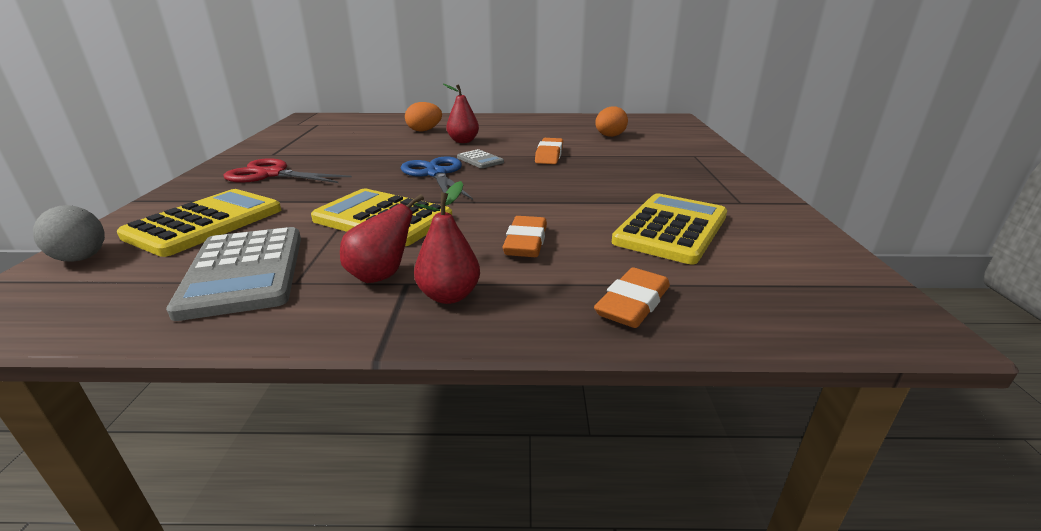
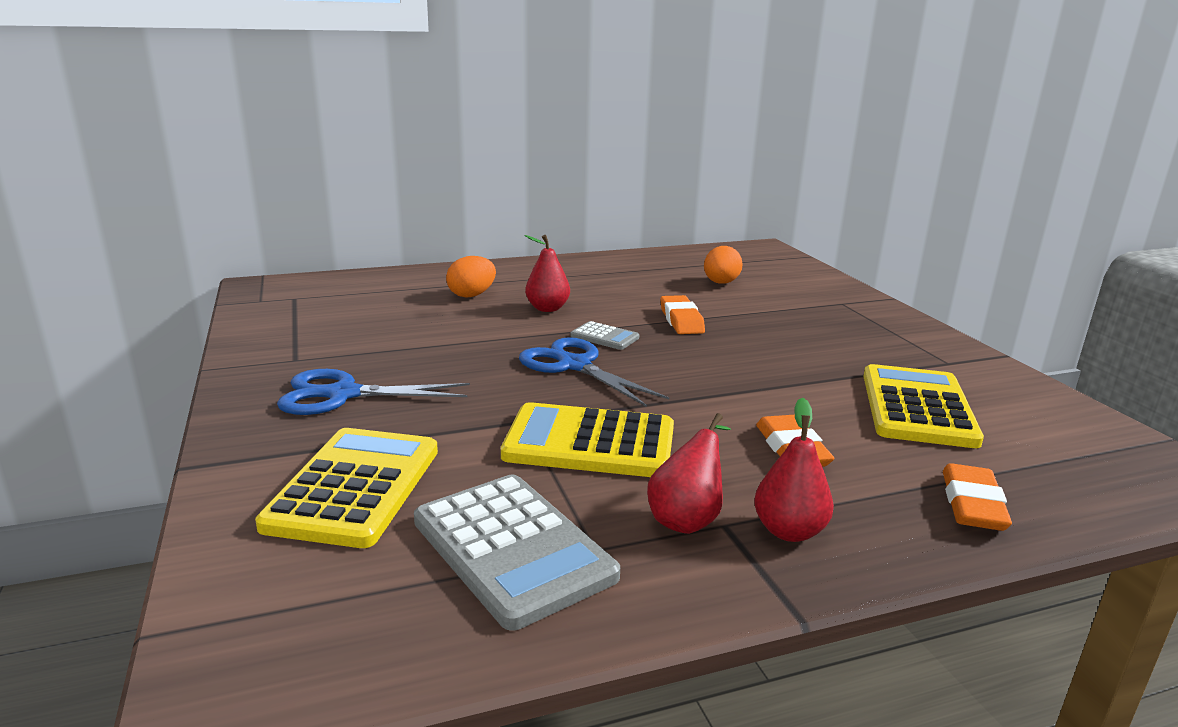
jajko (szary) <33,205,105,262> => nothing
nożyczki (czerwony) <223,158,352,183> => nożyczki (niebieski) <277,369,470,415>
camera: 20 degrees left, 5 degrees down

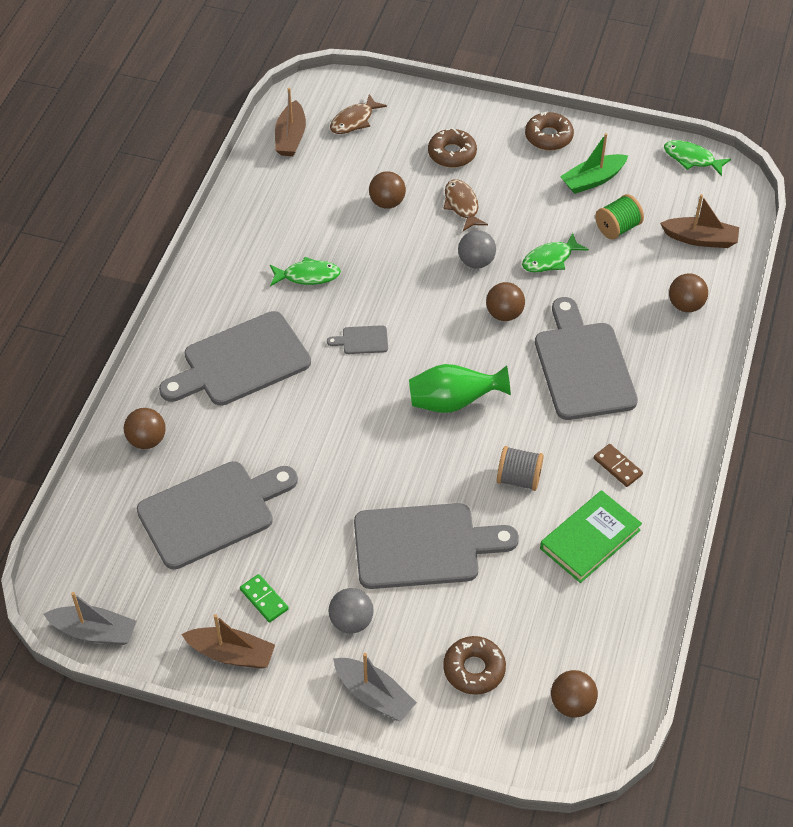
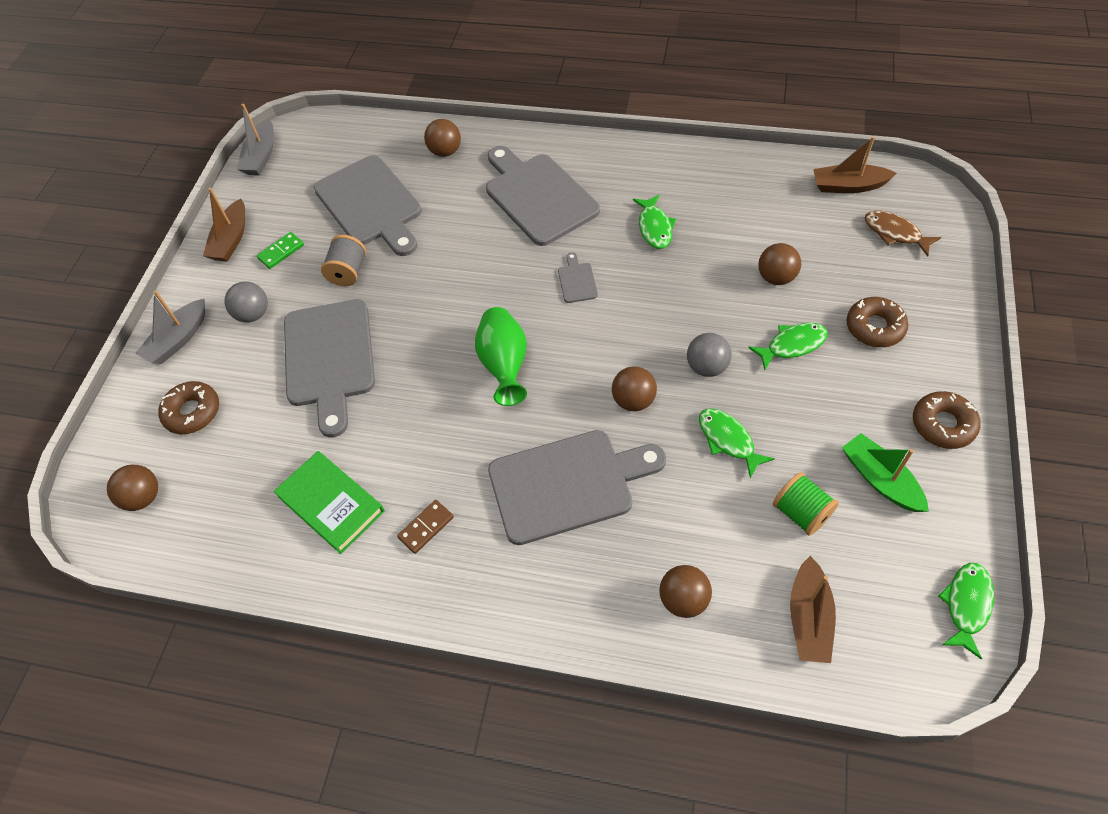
ryba (brązowy) <443,179,488,231> => ryba (zielony) <748,323,828,371>
szpulka (szary) <497,446,544,491> => szpulka (szary) <321,235,366,286>, moved
camera: 90 degrees right, 5 degrees up

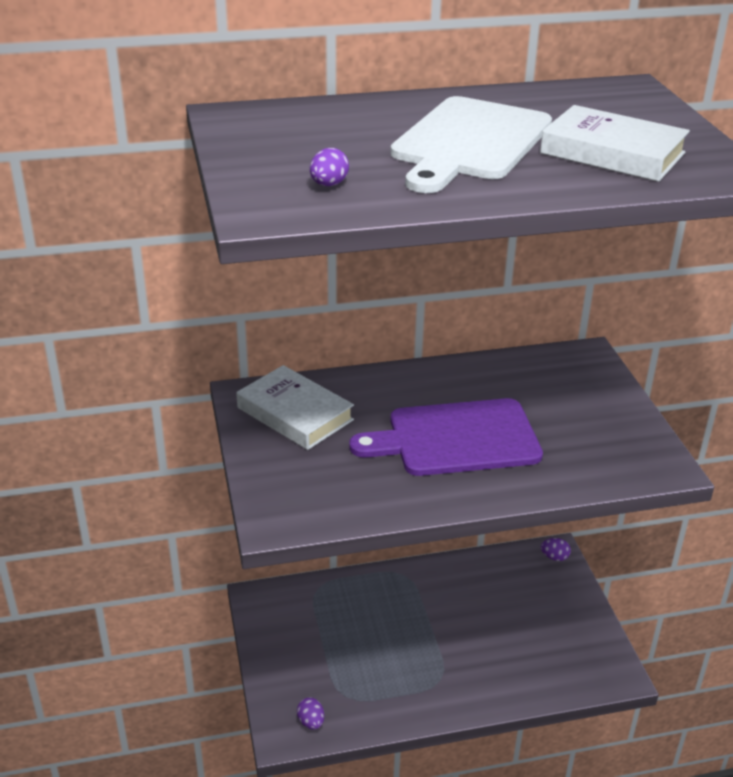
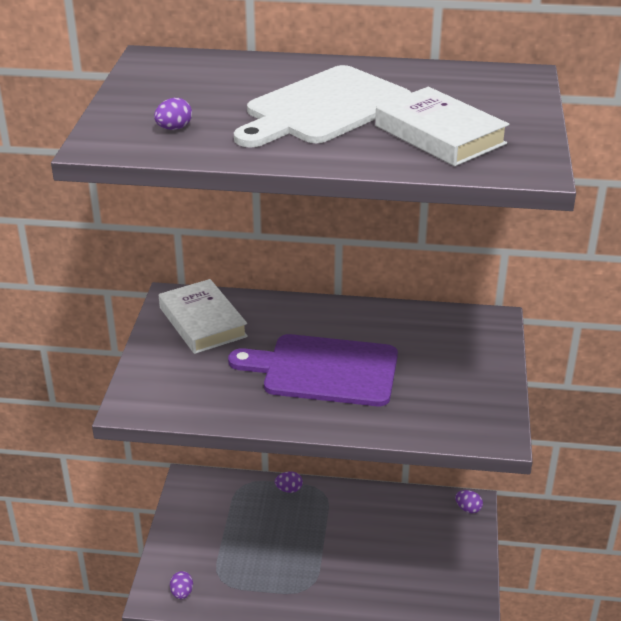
nothing => jajko (fioletowy) <275,471,303,493>
camera: 20 degrees right, 0 degrees up

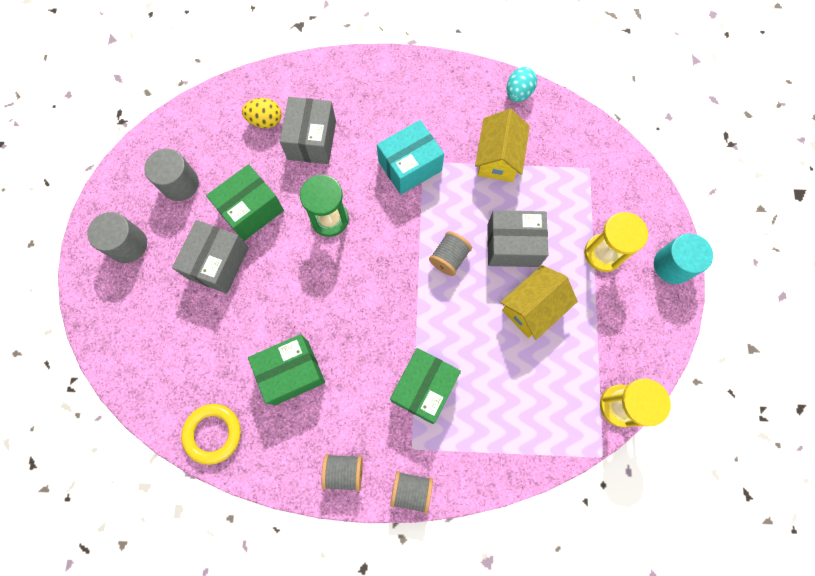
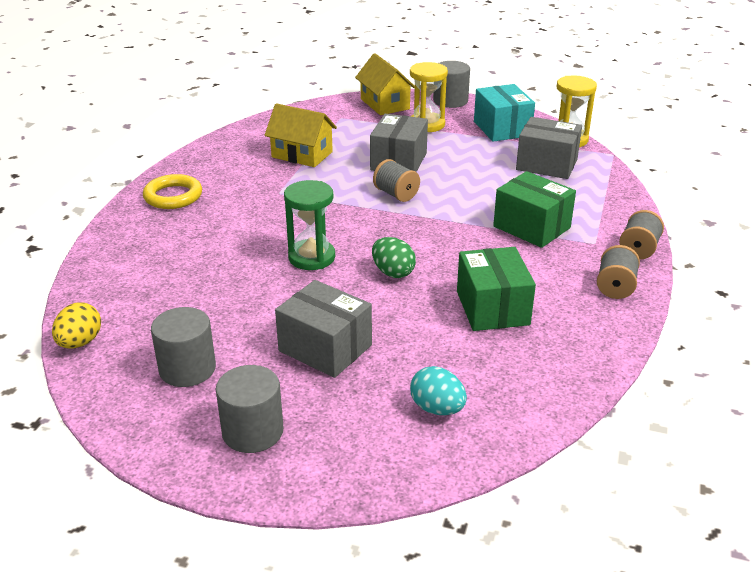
pierścień (żółty) <181,404,241,465> => pierścień (żółty) <143,174,202,209>, moved
pudełko (zielony) <206,164,284,241> => nothing
jajko (żółty) <242,98,282,128> => jajko (żółty) <52,302,101,349>, moved
pudełko (szary) <280,97,336,164> => pudełko (szary) <516,117,582,179>, moved
pudełko (turkusowy) <377,120,444,194> => pudełko (turkusowy) <474,84,535,142>, moved
domek (żółty) <500,265,578,340> => domek (żółty) <355,53,415,115>, moved
jajko (turkusowy) <507,67,537,102> => jajko (turkusowy) <410,366,467,415>, moved
walec (turkusowy) <654,234,713,284> => walec (szary) <433,61,470,108>
nothing => jajko (zielony) <372,237,416,278>
camera: 75 degrees left, 40 degrees down

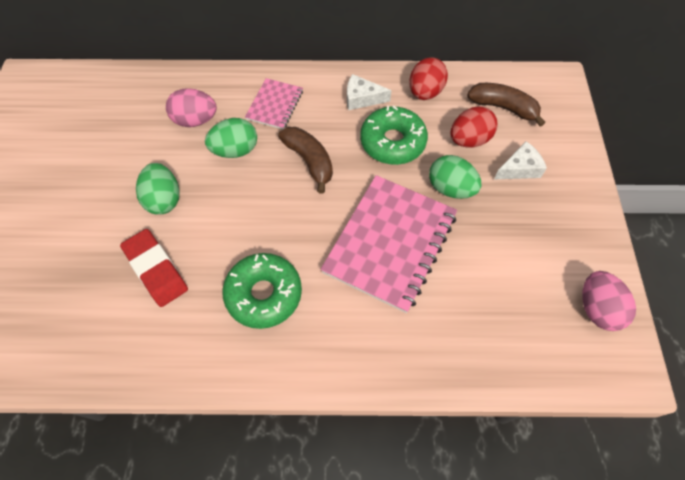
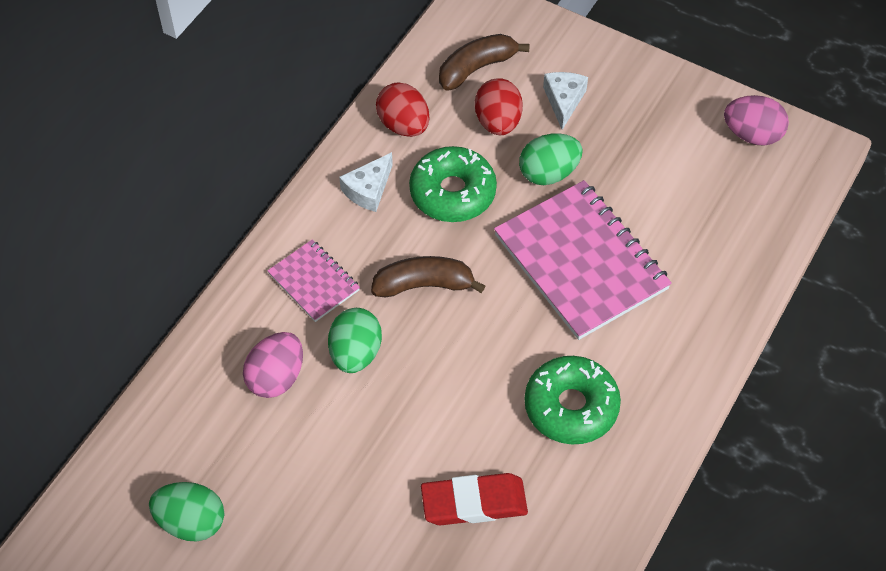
jajko (zielony) <136,163,180,215> => jajko (zielony) <149,482,224,541>, moved
camera: 60 degrees left, 5 degrees down

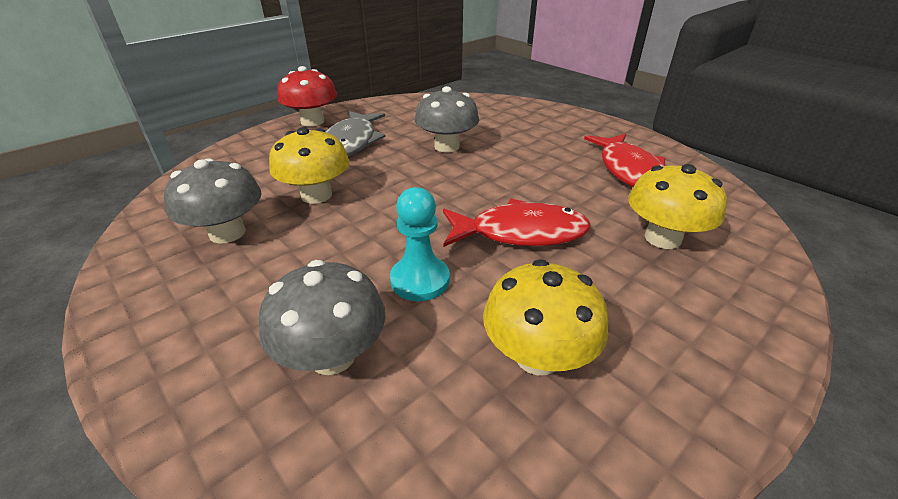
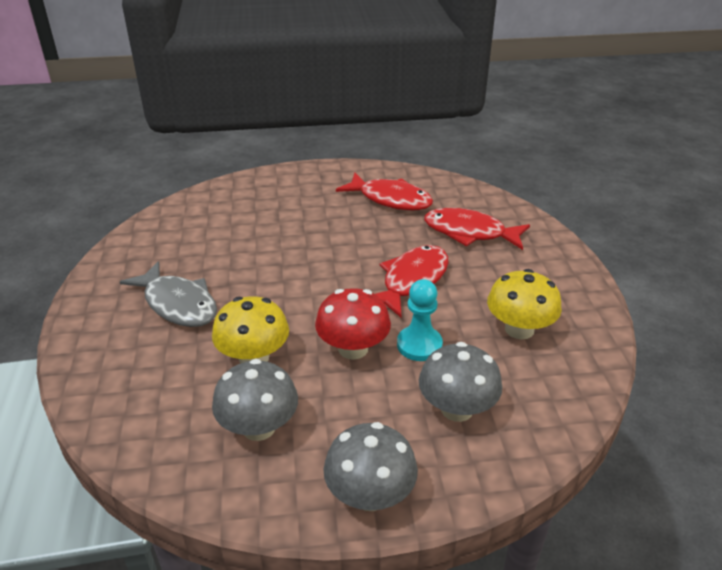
grzyb (czerwony) <277,66,337,127> => grzyb (czerwony) <315,288,391,359>, moved
grzyb (szary) <415,86,479,153> => grzyb (szary) <323,422,418,511>, moved
grzyb (żółty) <628,164,727,249> => ryba (czerwony) <424,208,530,250>
camera: 55 degrees left, 0 degrees up

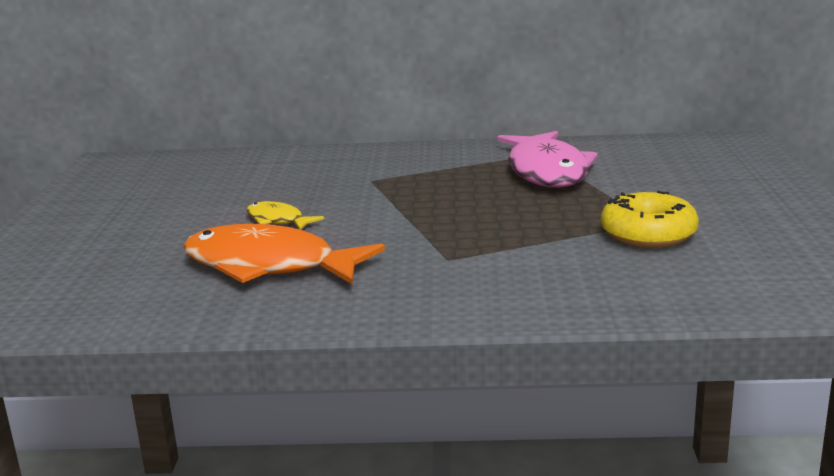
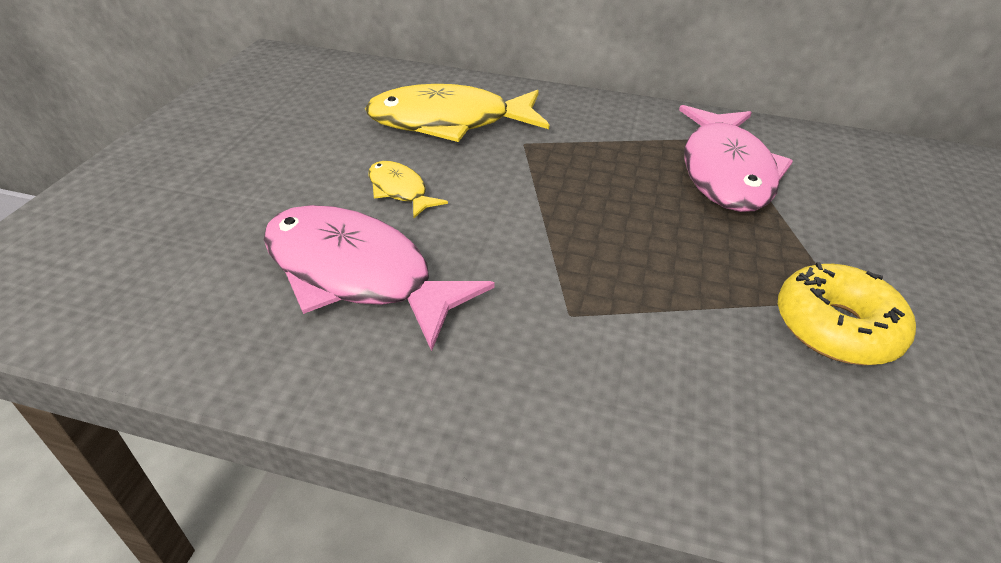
ryba (pomarańczowy) <183,224,385,284> => ryba (różowy) <264,205,495,351>
nothing => ryba (żółty) <365,84,549,142>
camera: 10 degrees right, 20 degrees up

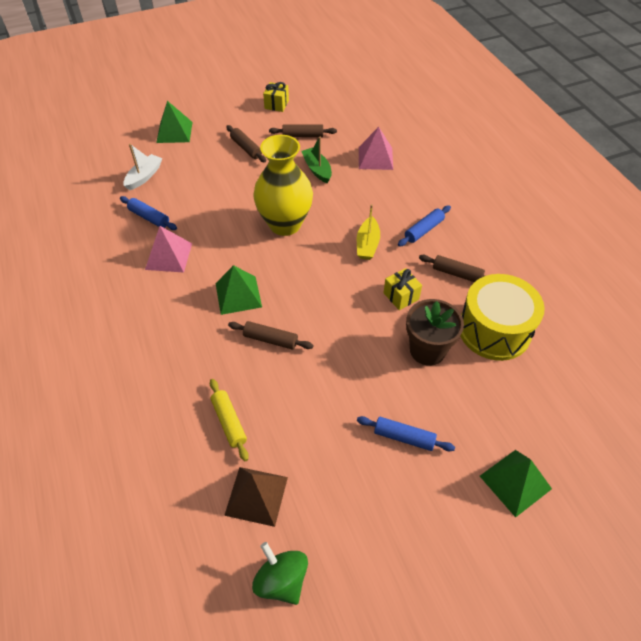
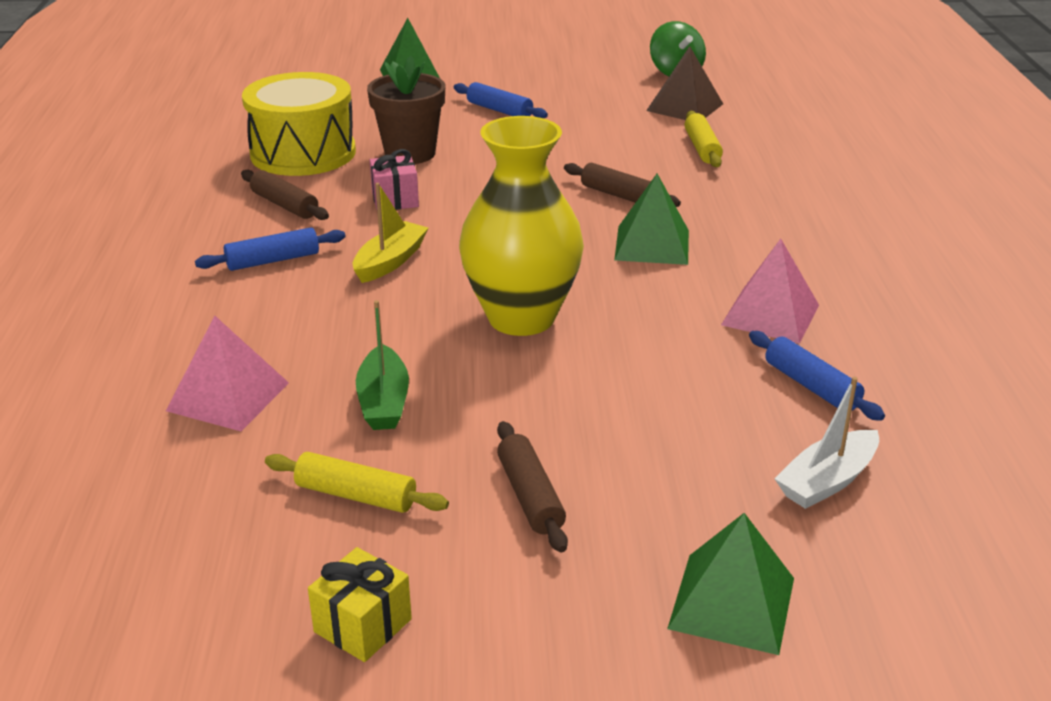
wałek do ciasta (brązowy) <269,124,337,137> => wałek do ciasta (żółty) <265,452,449,513>
prezent (żółty) <383,268,422,310> => prezent (różowy) <370,149,419,210>
camera: 160 degrees left, 20 degrees down

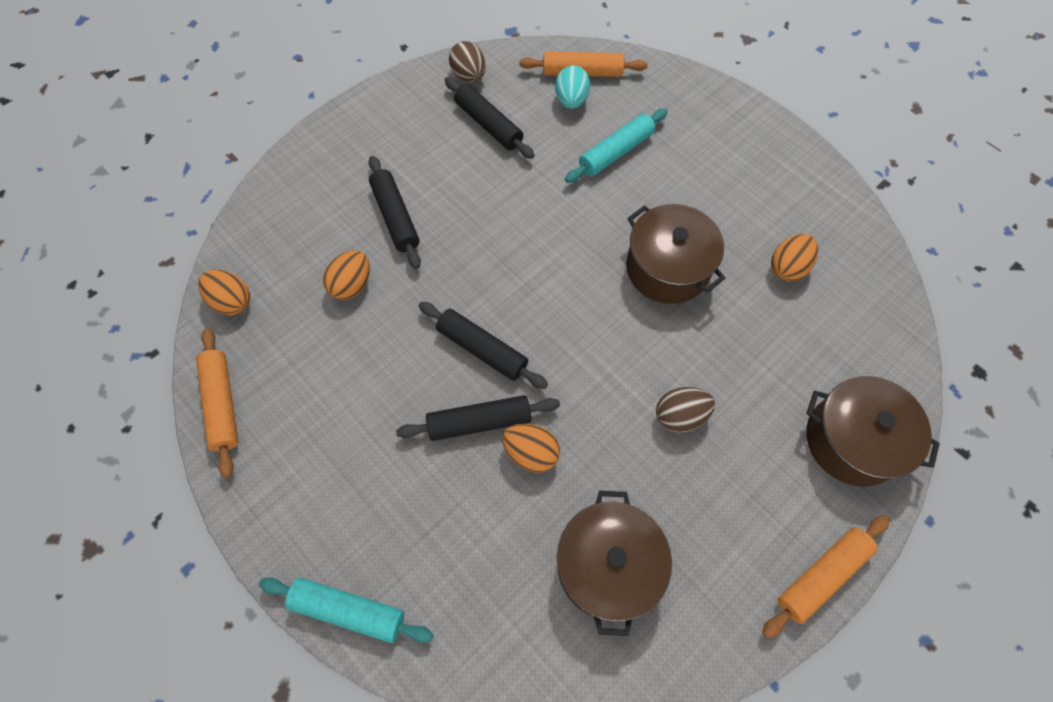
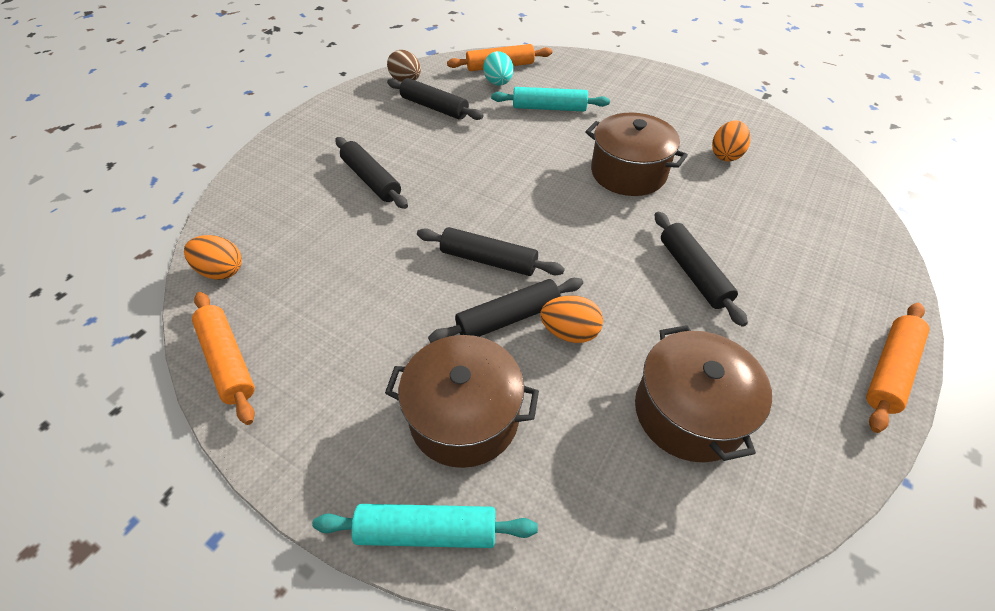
jajko (pomarańczowy) <323,250,370,300> => nothing
wałek do ciasta (turkusowy) <565,109,668,183> => wałek do ciasta (turkusowy) <491,87,610,111>, 60 degrees clockwise
jajko (brązowy) <656,387,715,433> => wałek do ciasta (czarny) <655,212,748,327>
garnek (brązowy) <806,376,940,487> => garnek (brązowy) <385,335,539,468>, moved
camera: 15 degrees left, 15 degrees down

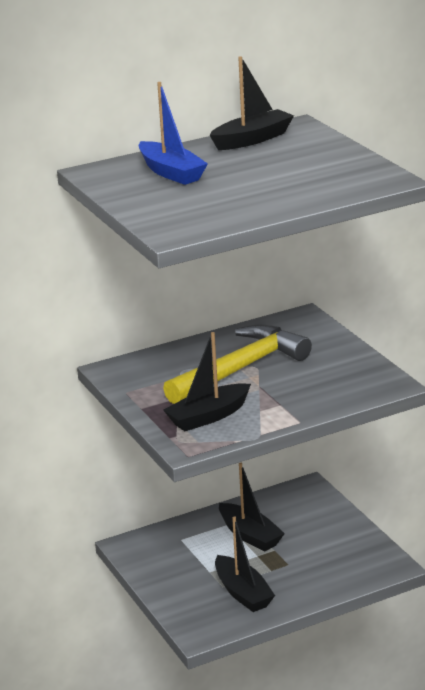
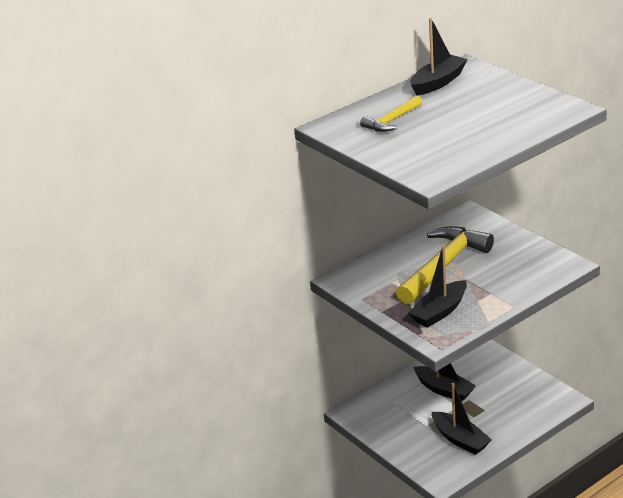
łódka (niebieski) <139,82,208,185> => młotek (żółty) <360,95,422,132>
camera: 10 degrees left, 5 degrees up

